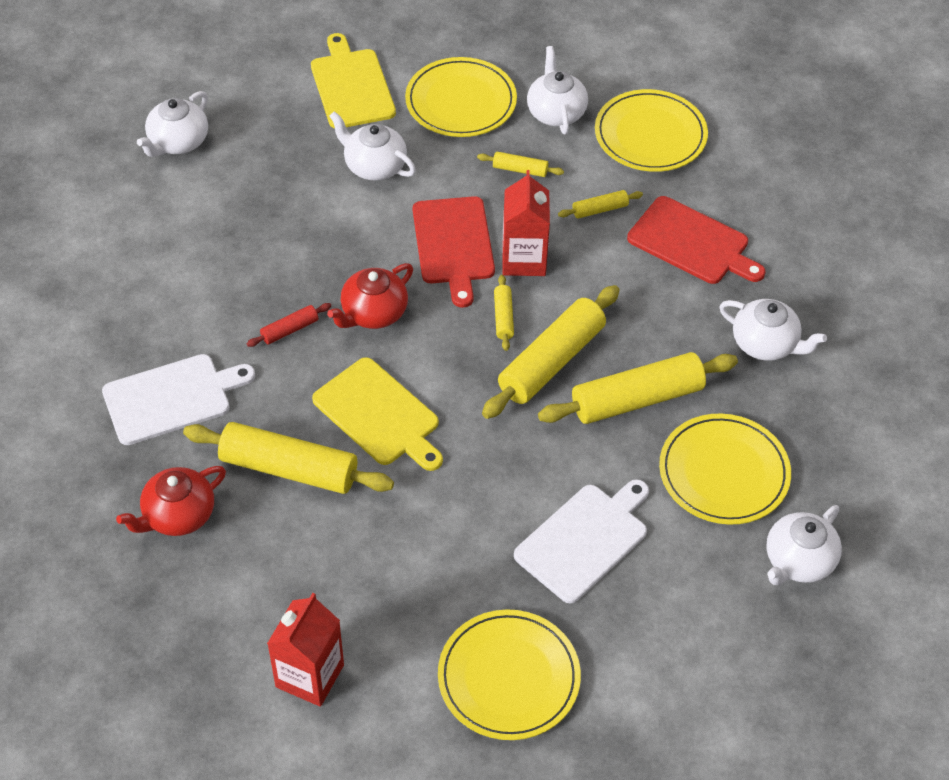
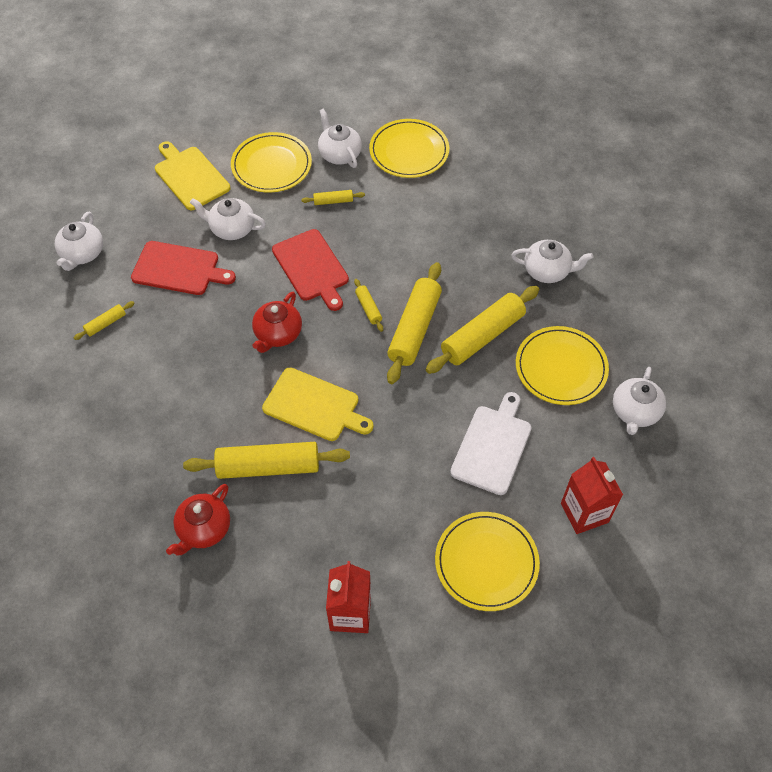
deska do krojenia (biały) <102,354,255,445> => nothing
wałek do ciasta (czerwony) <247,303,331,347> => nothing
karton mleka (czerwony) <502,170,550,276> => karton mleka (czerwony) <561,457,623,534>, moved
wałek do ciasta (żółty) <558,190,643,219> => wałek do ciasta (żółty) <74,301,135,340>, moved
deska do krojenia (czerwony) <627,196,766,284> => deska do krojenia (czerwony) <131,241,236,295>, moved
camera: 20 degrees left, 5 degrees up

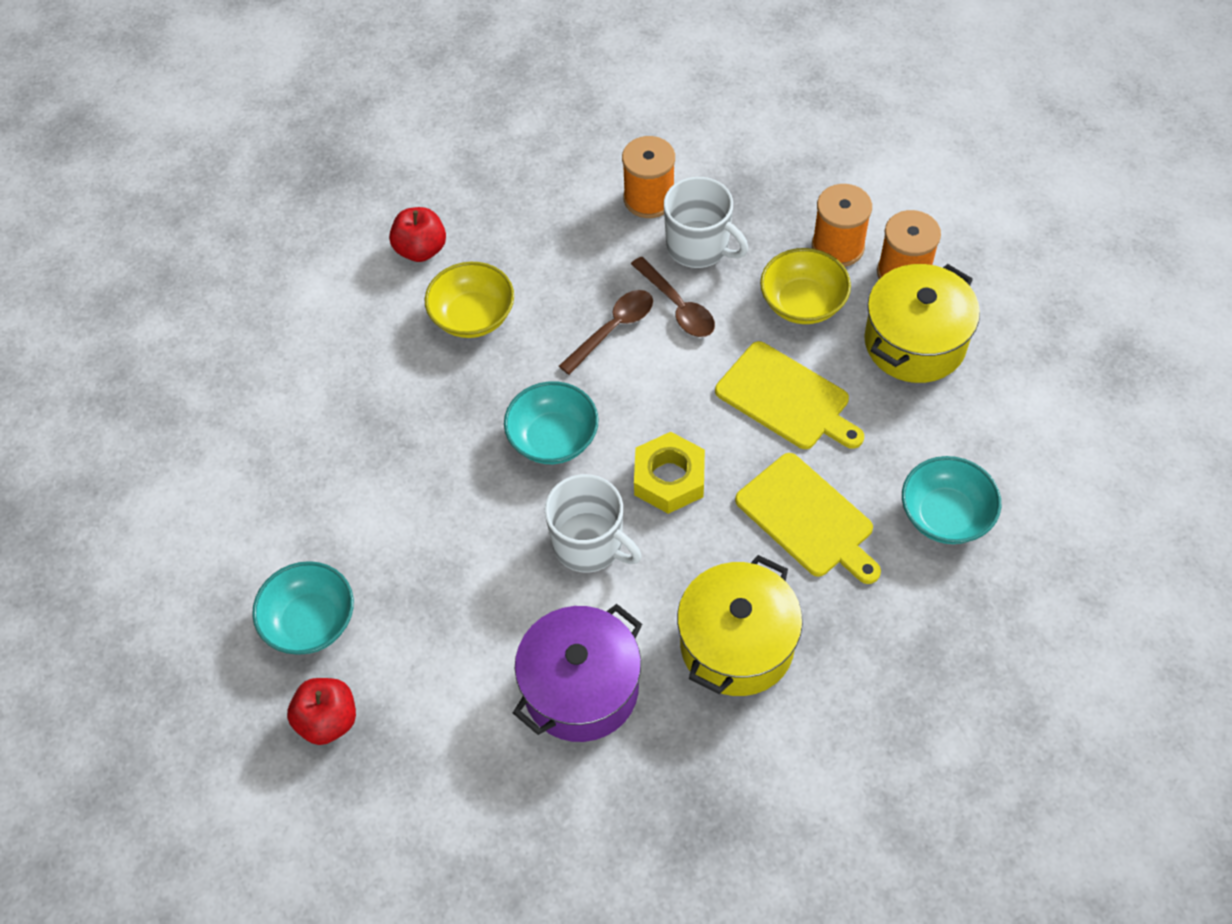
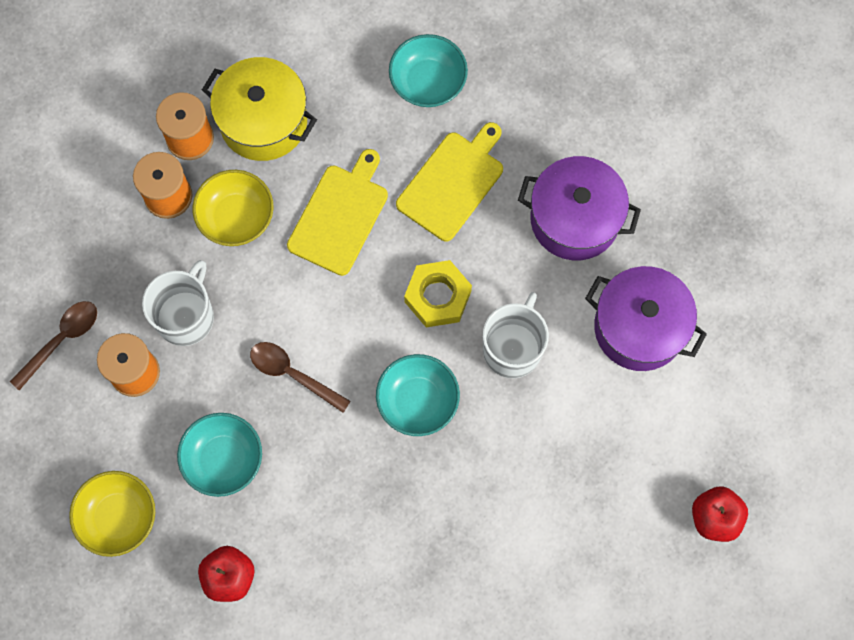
miska (turkusowy) <252,561,354,654> => miska (turkusowy) <177,413,262,497>, moved
miska (żółty) <425,262,514,338> => miska (żółty) <69,471,155,557>, moved
łyżka (brązowy) <631,257,715,337> => łyżka (brązowy) <10,301,97,390>, moved
garnek (żółty) <677,555,803,696> => garnek (fioletowy) <518,156,641,260>
camera: 105 degrees left, 15 degrees up

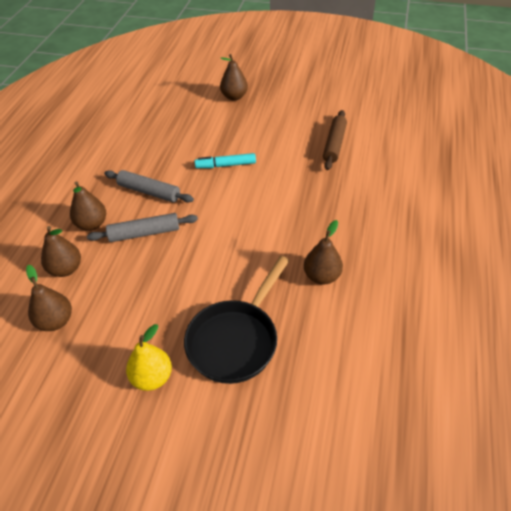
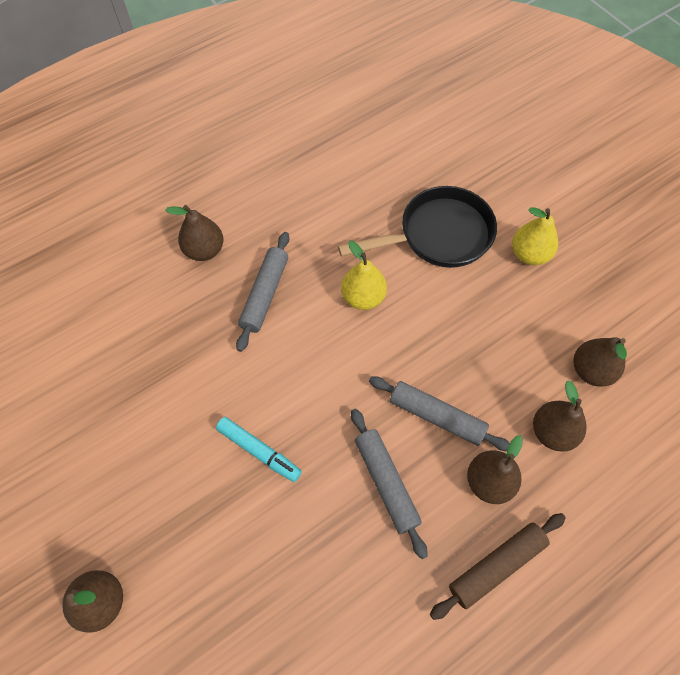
gruszka (brązowy) <304,220,343,285> => gruszka (brązowy) <165,205,223,261>, moved
wałek do ciasta (brązowy) <323,110,347,170> => wałek do ciasta (brązowy) <430,513,566,620>, moved
nothing => wałek do ciasta (szary) <236,232,289,352>
nothing => gruszka (żółty) <341,241,387,310>
camera: 140 degrees left, 15 degrees up

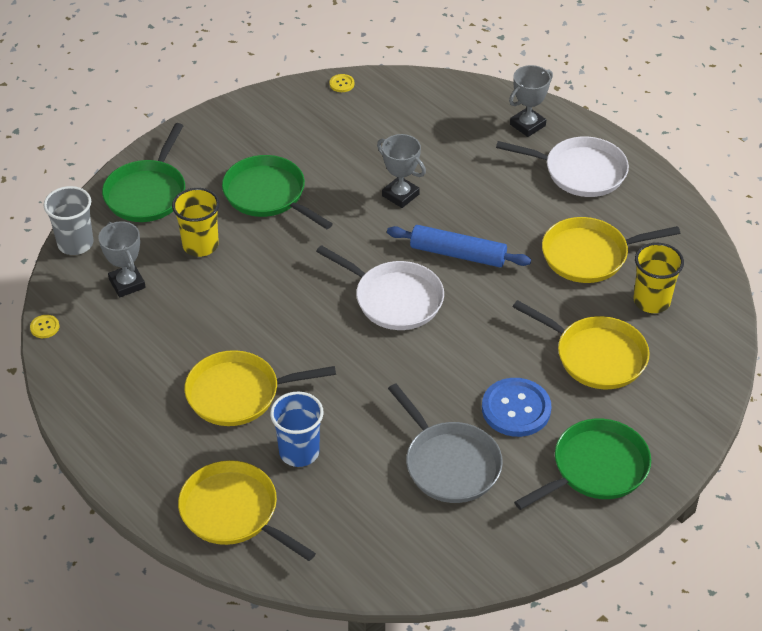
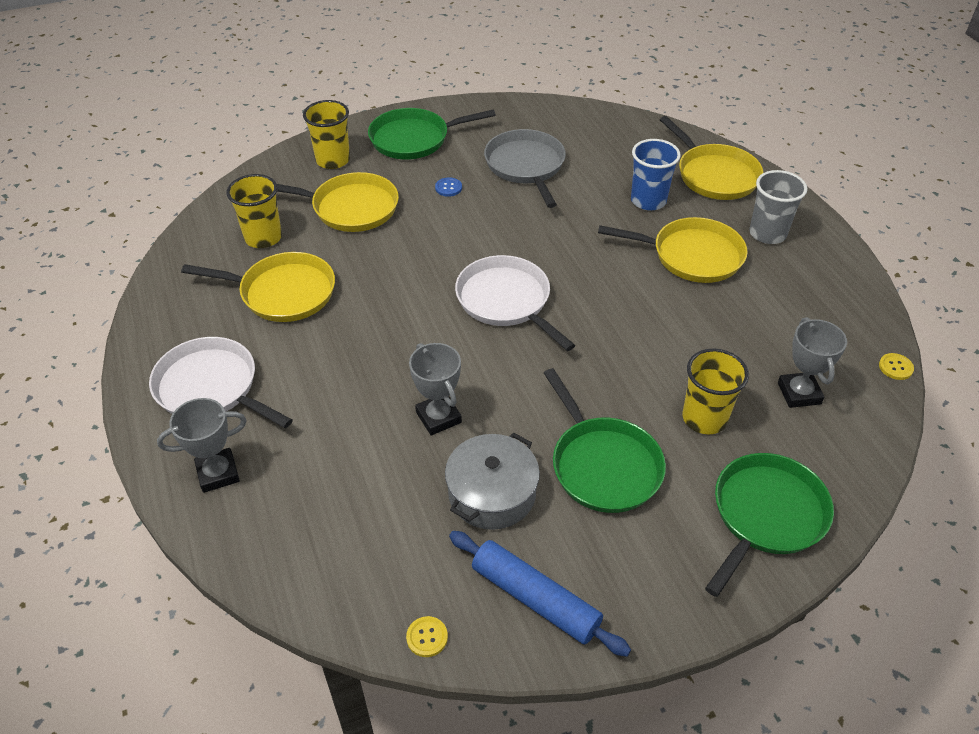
szklanka (szary) <44,186,94,255> => szklanka (szary) <749,170,808,244>, moved
wałek do ciasta (niebieski) <387,225,531,267> => wałek do ciasta (niebieski) <449,531,631,657>, moved
guzik (niebieski) <482,378,551,437> => guzik (niebieski) <435,177,462,197>, x0.44
patelnia (żółty) <513,300,649,389> => patelnia (żółty) <277,172,399,232>, 135 degrees clockwise
nothing => szklanka (żółty) <303,100,350,169>
nothing => garnek (szary) <445,433,540,530>
camera: 160 degrees left, 0 degrees up

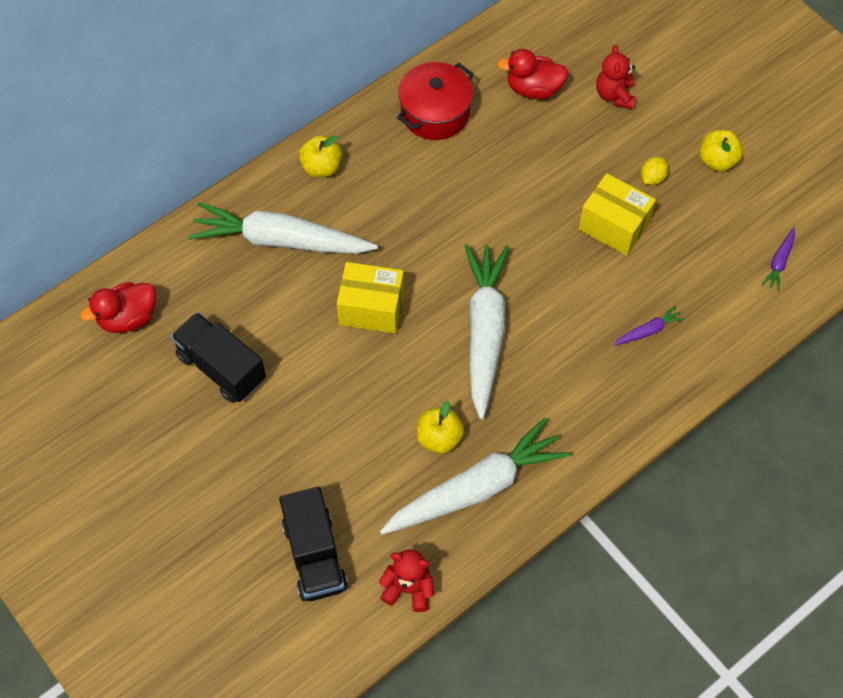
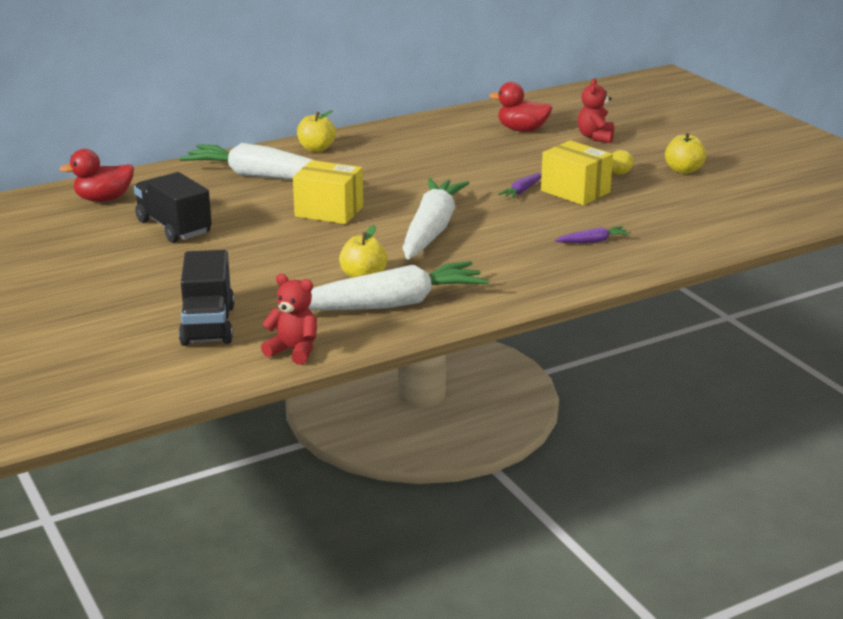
garnek (czerwony) <397,62,474,140> => nothing
marchewka (fioletowy) <762,227,795,291> => marchewka (fioletowy) <498,173,542,199>, moved
camera: 10 degrees right, 35 degrees down

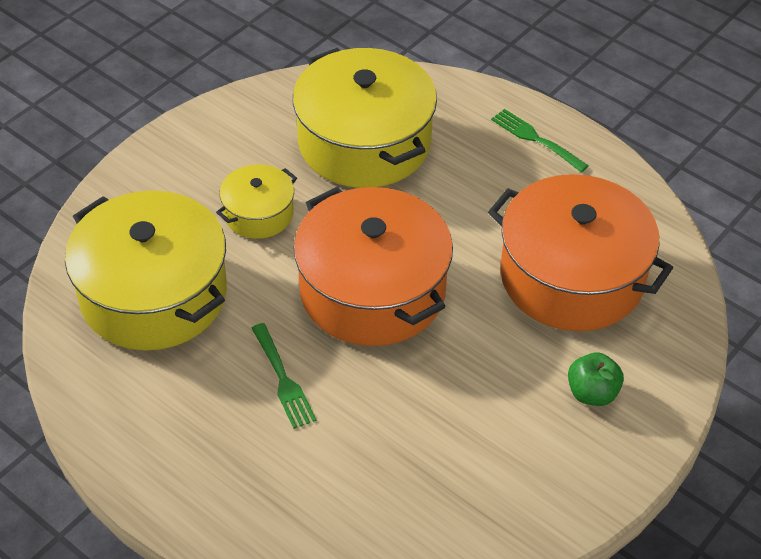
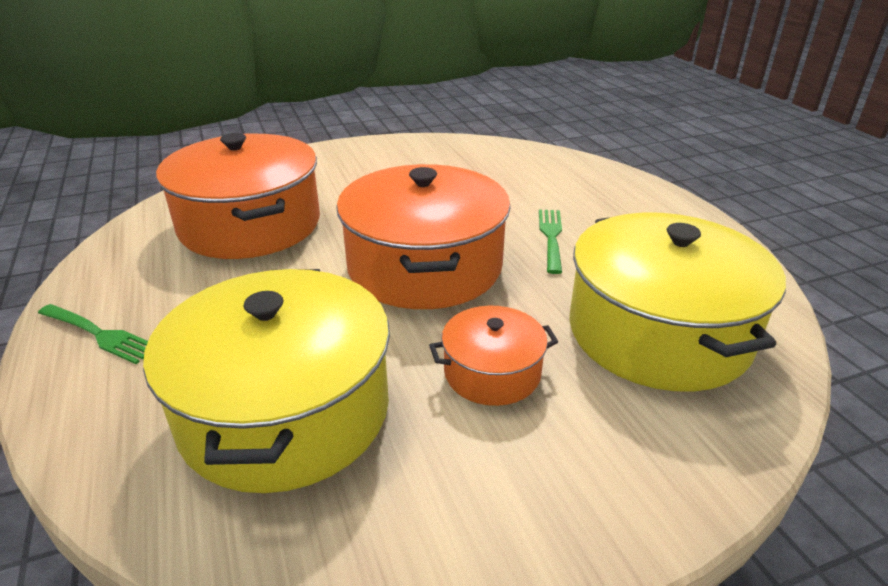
garnek (żółty) <216,164,297,239> => garnek (pomarańczowy) <429,306,558,406>
widelec (zielony) <491,109,589,172> => widelec (zielony) <38,304,148,364>, 45 degrees counterclockwise
jabłko (zielony) <568,352,624,406> => nothing
camera: 150 degrees left, 15 degrees down

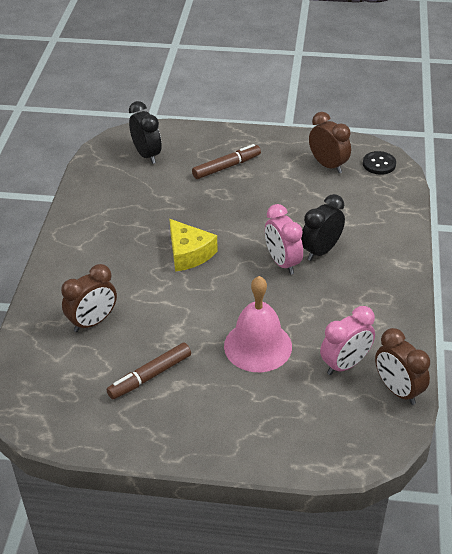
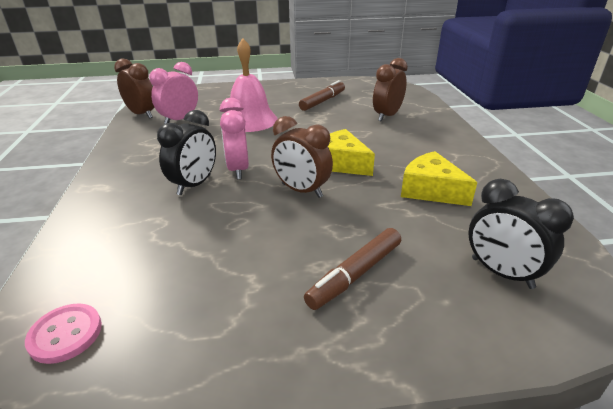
budzik (różowy) <265,204,303,275> => budzik (różowy) <220,98,249,180>, 150 degrees counterclockwise
budzik (brązowy) <309,112,351,173> => budzik (brązowy) <271,116,333,198>, moved
guzik (czarny) <363,151,396,175> => guzik (różowy) <25,303,102,364>
nothing => ser (żółty) <401,151,477,206>
camera: 165 degrees right, 10 degrees down

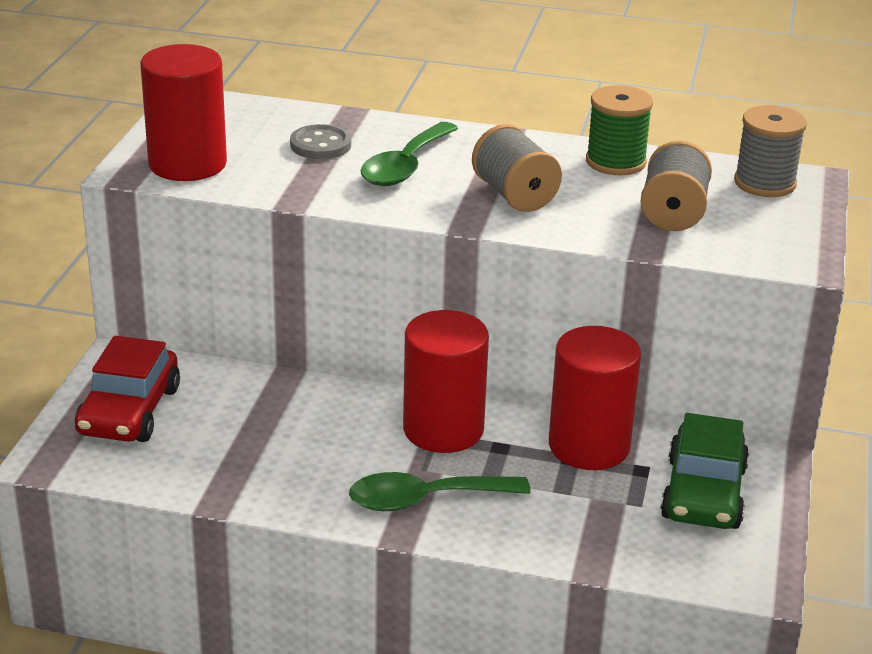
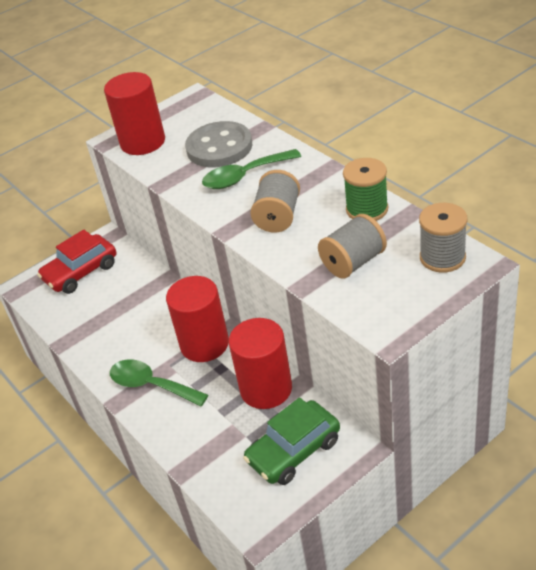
guzik (szary) <290,124,351,159> => guzik (szary) <185,121,252,167>, x1.75
camera: 45 degrees right, 10 degrees up

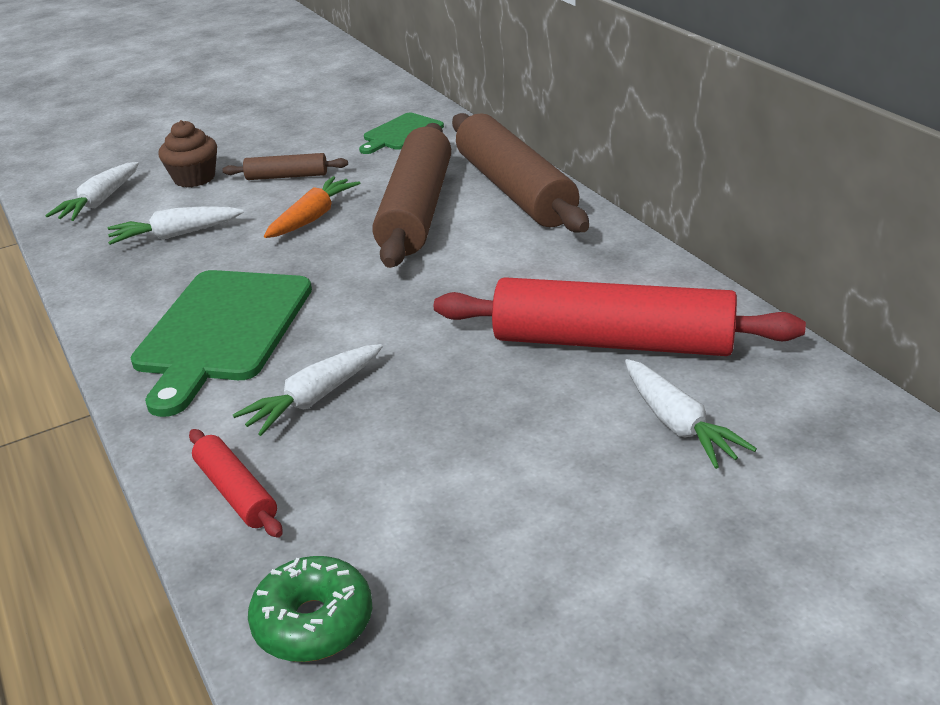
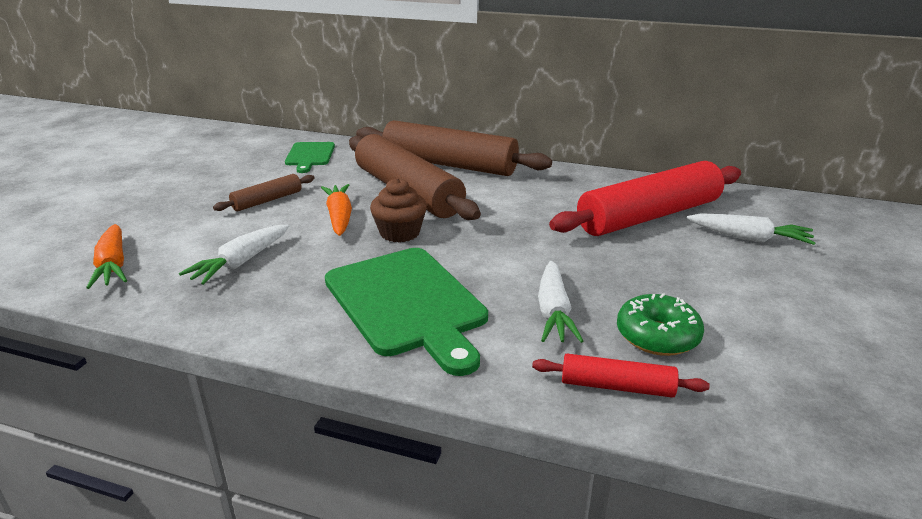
marchewka (biały) <45,162,139,221> => marchewka (pomarańczowy) <86,224,127,289>
muffinka (brązowy) <158,120,217,188> => muffinka (brązowy) <370,178,427,242>, moved
donut (zielony) <248,556,372,662> => donut (zielony) <617,293,704,356>, moved
camera: 45 degrees left, 5 degrees down

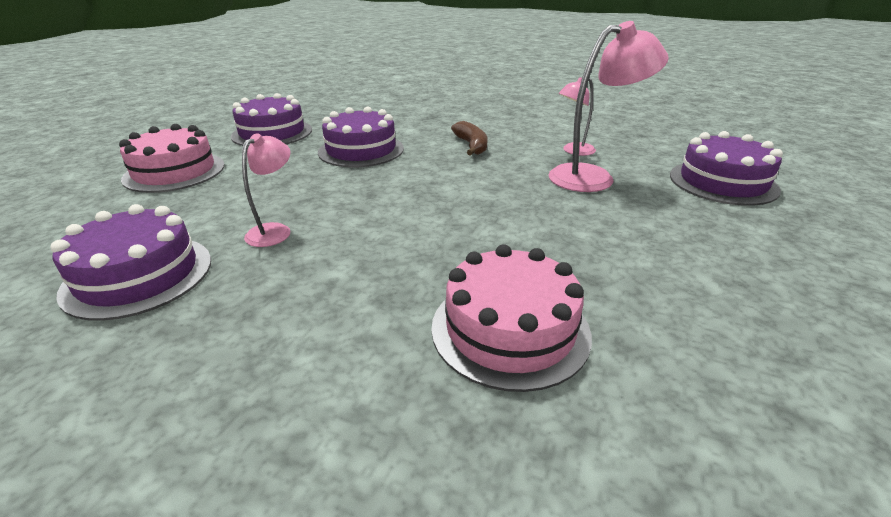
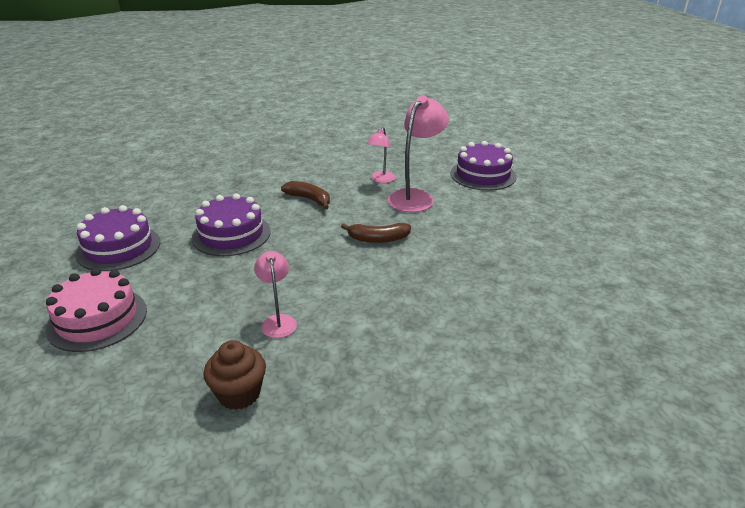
tort (fioletowy) <50,204,211,321> => muffinka (brązowy) <203,340,266,410>
tort (różowy) <431,244,592,392> => nothing
nothing => banan (brązowy) <341,223,411,243>
camera: 40 degrees left, 0 degrees up

